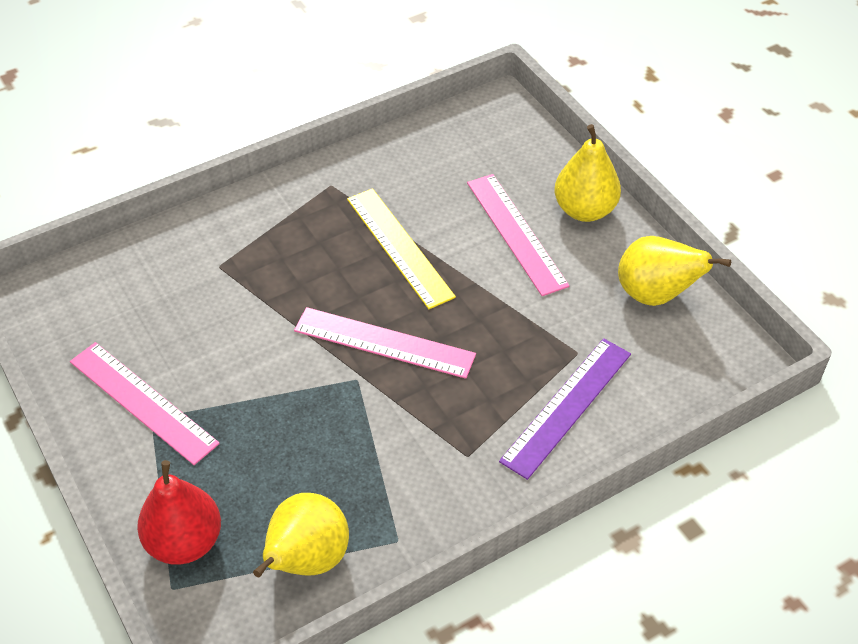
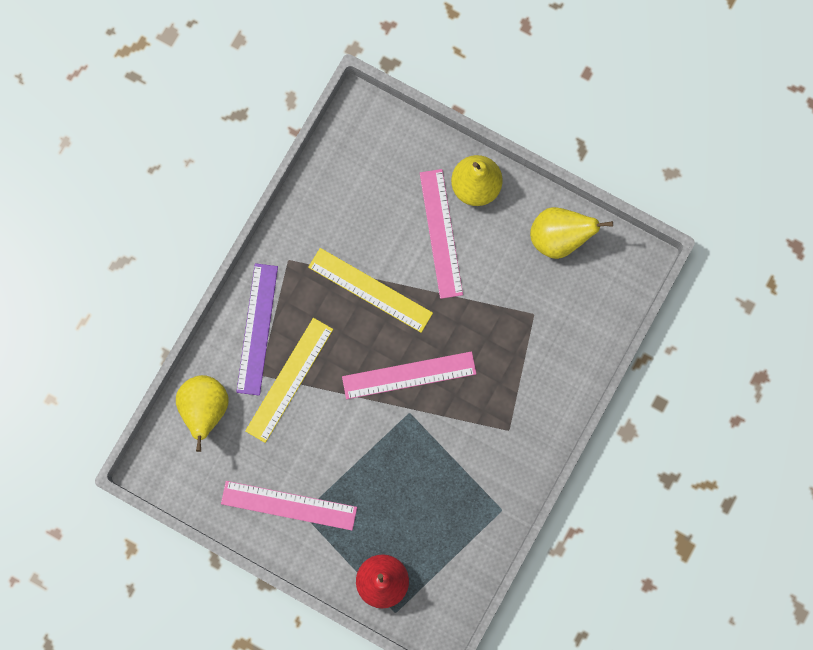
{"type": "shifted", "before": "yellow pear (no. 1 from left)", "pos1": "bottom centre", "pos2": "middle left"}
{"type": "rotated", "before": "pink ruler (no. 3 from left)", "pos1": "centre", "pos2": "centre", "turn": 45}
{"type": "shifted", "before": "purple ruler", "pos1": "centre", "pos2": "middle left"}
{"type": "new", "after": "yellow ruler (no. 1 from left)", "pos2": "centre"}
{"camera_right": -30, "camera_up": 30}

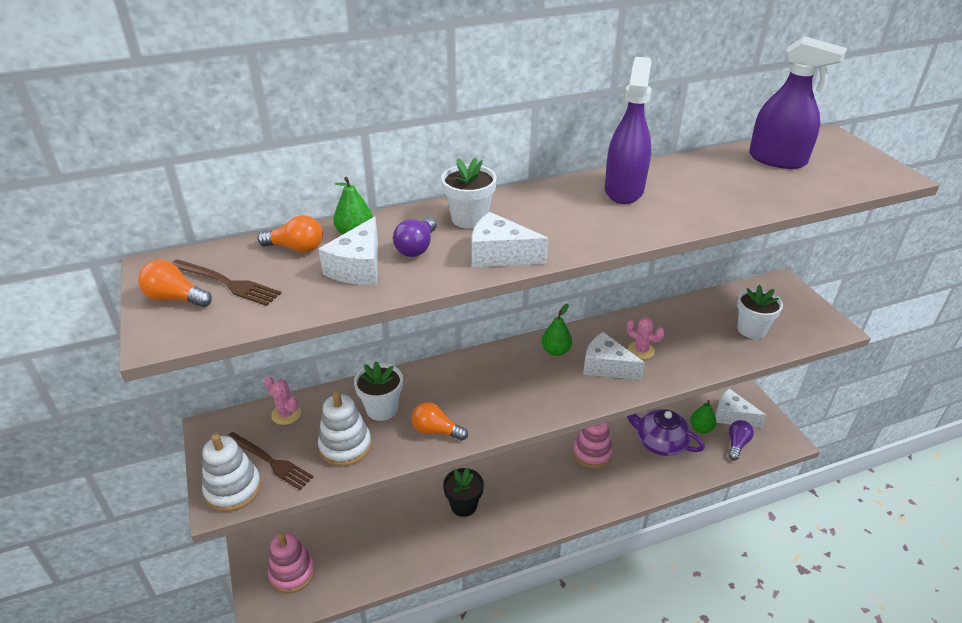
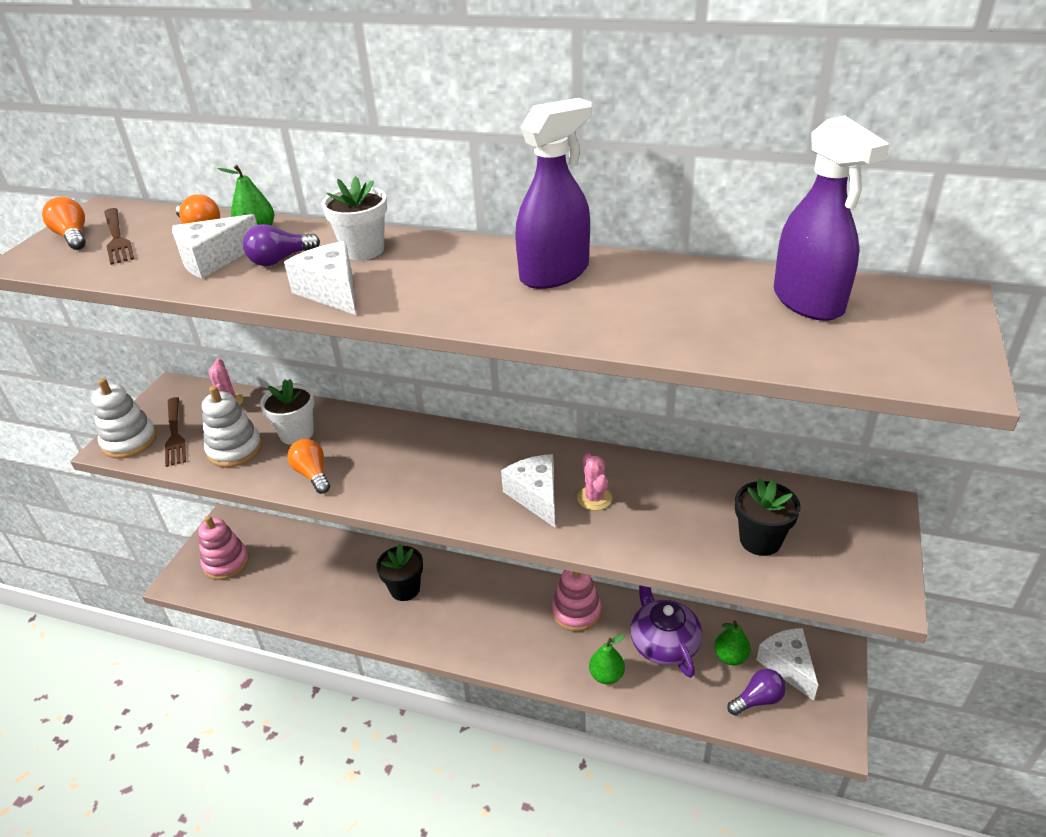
{"type": "shifted", "before": "green pear (no. 2 from left)", "pos1": "centre", "pos2": "bottom centre"}
{"type": "repainted", "before": "white flower pot (no. 3 from left)", "after": "black flower pot (no. 2 from left)", "pos1": "middle right", "pos2": "middle right"}
{"camera_right": 40, "camera_up": 0}

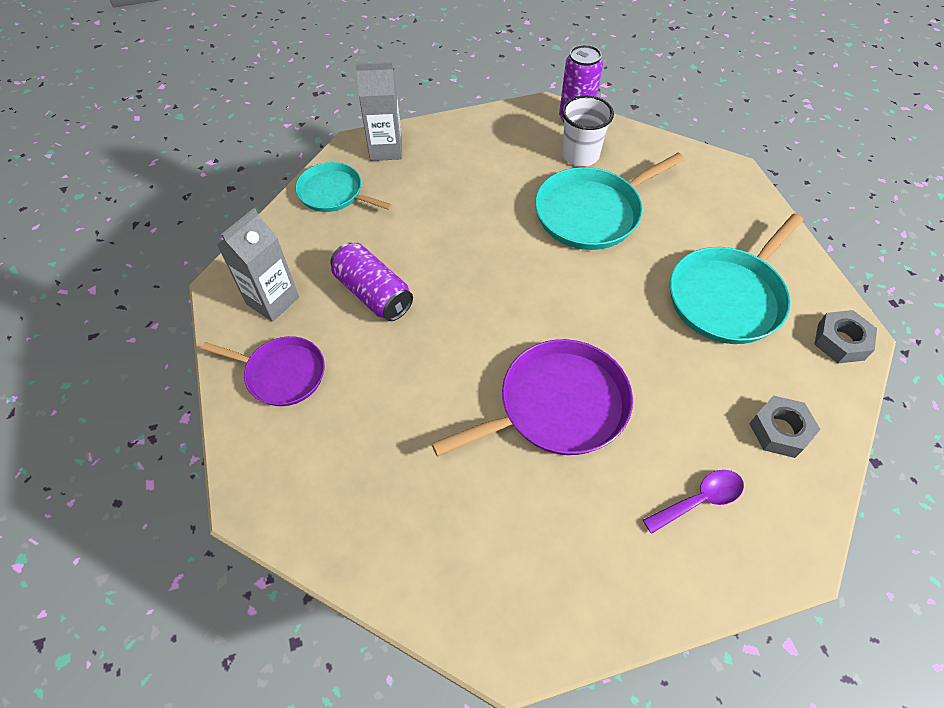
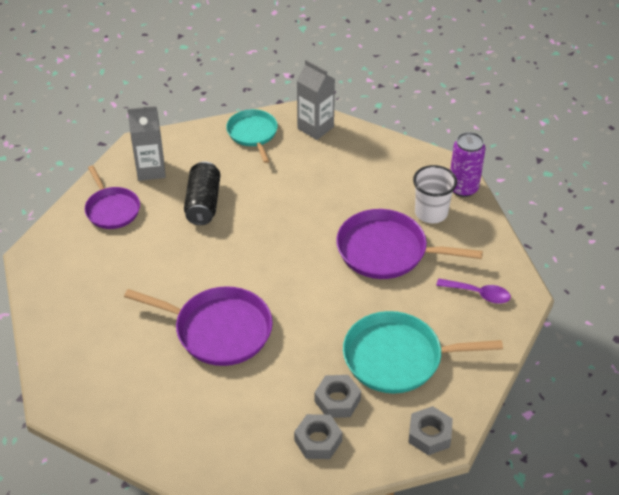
{"type": "repainted", "before": "purple can (no. 1 from left)", "after": "black can", "pos1": "centre", "pos2": "middle left"}
{"type": "repainted", "before": "turquoise pan (no. 2 from left)", "after": "purple pan (no. 3 from left)", "pos1": "top centre", "pos2": "centre"}
{"type": "shifted", "before": "purple spoon", "pos1": "bottom right", "pos2": "middle right"}
{"type": "new", "after": "grey nut (no. 2 from left)", "pos2": "bottom centre"}
{"camera_right": 45, "camera_up": -10}

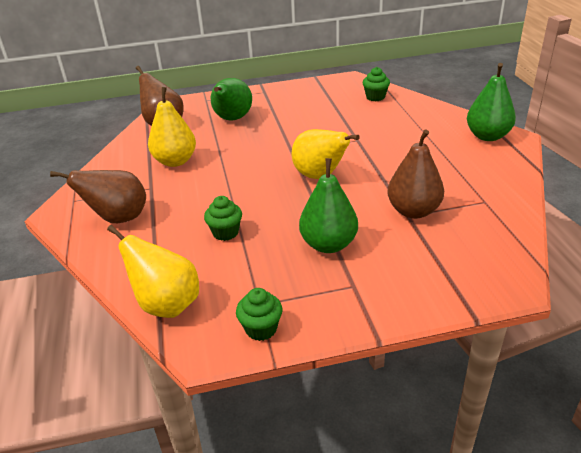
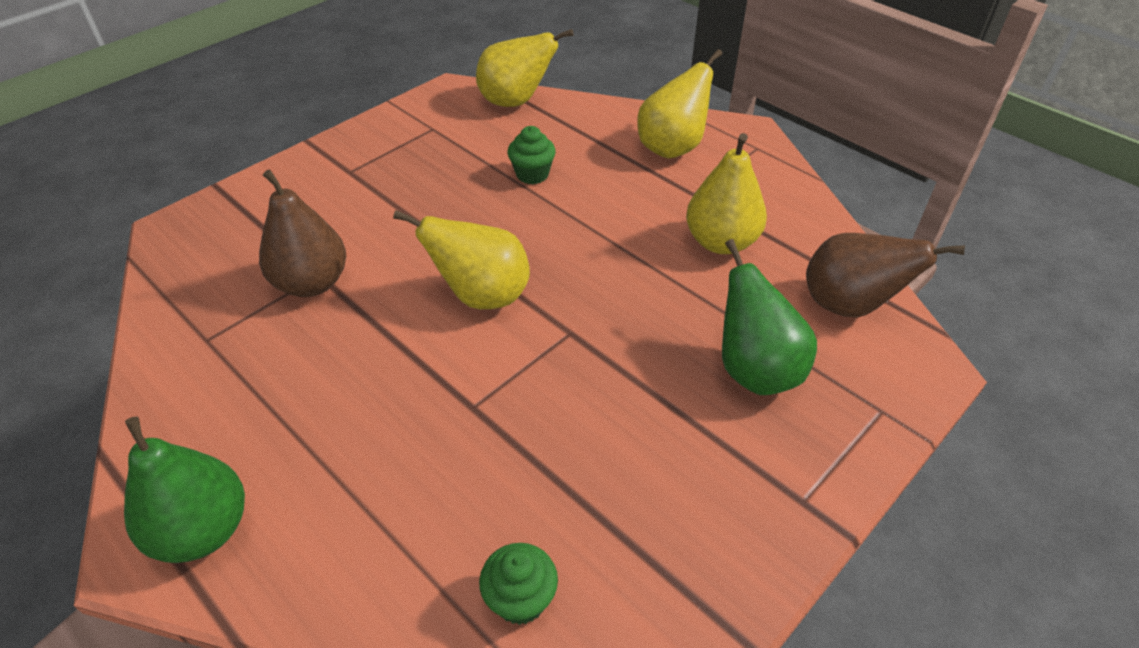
{"type": "repainted", "before": "brown pear (no. 1 from left)", "after": "yellow pear (no. 3 from left)", "pos1": "middle left", "pos2": "top centre"}
{"type": "gone", "before": "green cupcake (no. 2 from left)", "pos1": "bottom centre"}
{"type": "gone", "before": "green pear (no. 2 from left)", "pos1": "centre"}
{"camera_right": 145, "camera_up": 10}

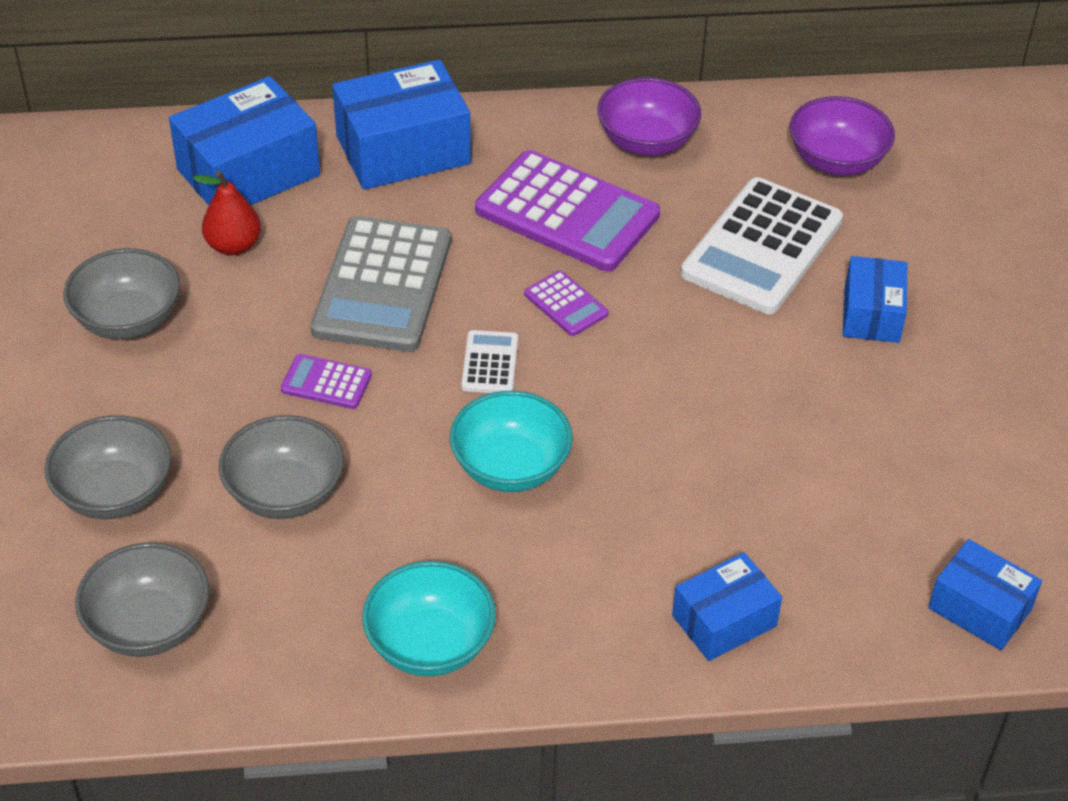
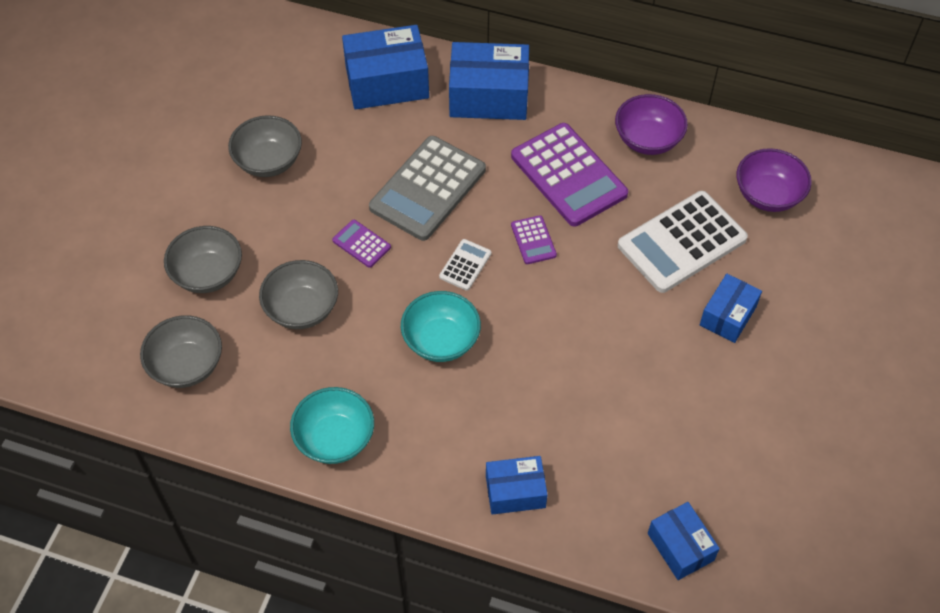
{"type": "gone", "before": "red pear", "pos1": "top left"}
{"camera_right": 25, "camera_up": 10}

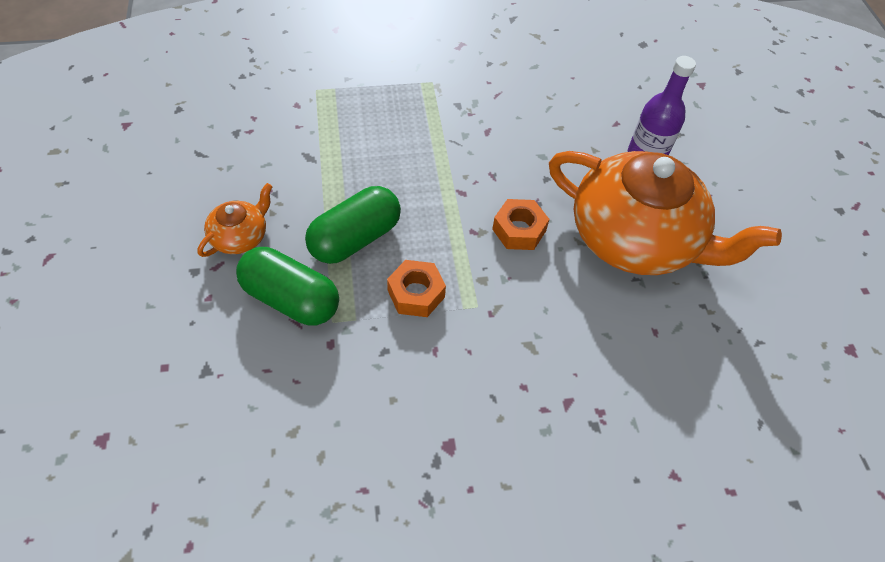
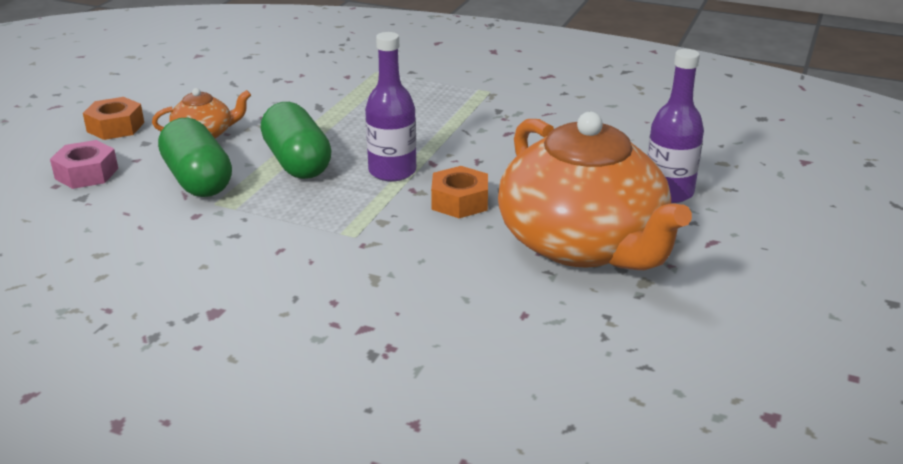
{"type": "rotated", "before": "green capsule (no. 2 from left)", "pos1": "centre", "pos2": "top left", "turn": 75}
{"type": "shifted", "before": "orange nut (no. 1 from left)", "pos1": "centre", "pos2": "top left"}
{"type": "new", "after": "pink nut", "pos2": "middle left"}
{"type": "new", "after": "purple bottle (no. 1 from left)", "pos2": "top centre"}
{"camera_right": 35, "camera_up": -25}

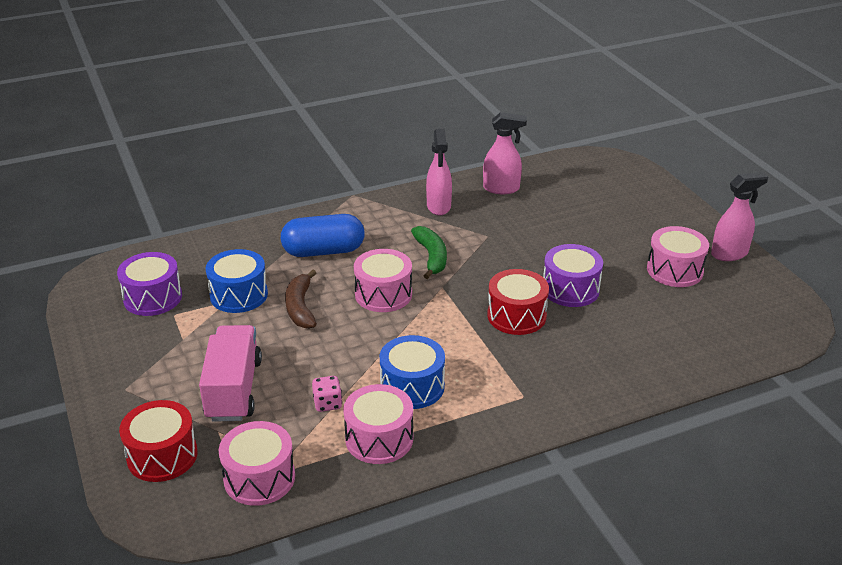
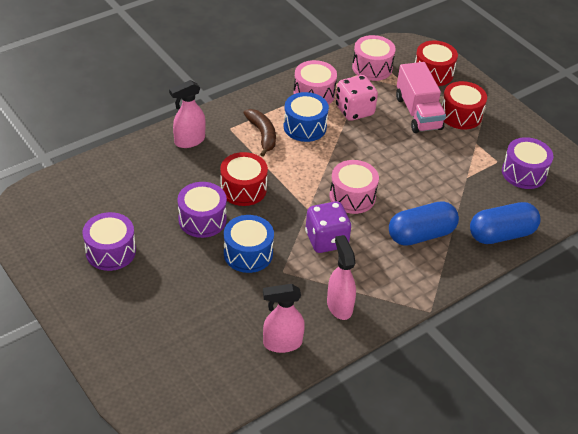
{"type": "shifted", "before": "blue drum (no. 1 from left)", "pos1": "middle left", "pos2": "centre"}
{"type": "shifted", "before": "brown banana", "pos1": "centre", "pos2": "top centre"}
{"type": "scaled", "before": "pink dice", "pos1": "bottom centre", "pos2": "top centre", "scale": 1.9}
{"type": "swapped", "before": "green banana", "after": "purple dice", "pos1": "centre", "pos2": "centre"}
{"type": "repainted", "before": "pink drum (no. 4 from left)", "after": "purple drum (no. 1 from left)", "pos1": "middle right", "pos2": "middle left"}
{"type": "shifted", "before": "pink spray bottle (no. 3 from left in the first image)", "after": "pink spray bottle (no. 1 from left)", "pos1": "middle right", "pos2": "top left"}
{"type": "new", "after": "red drum (no. 3 from left)", "pos2": "top right"}
{"type": "new", "after": "blue capsule (no. 2 from left)", "pos2": "middle right"}
{"camera_right": 165, "camera_up": 10}

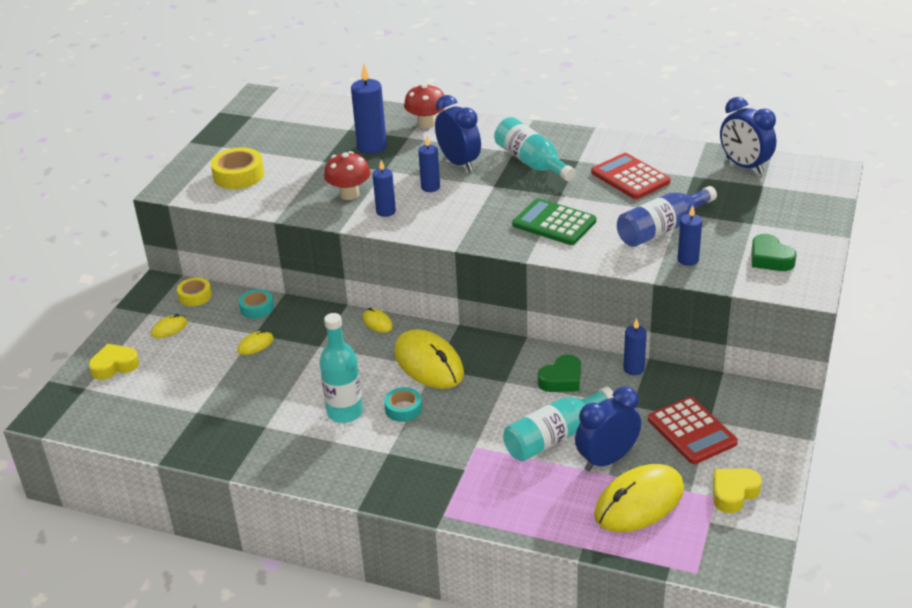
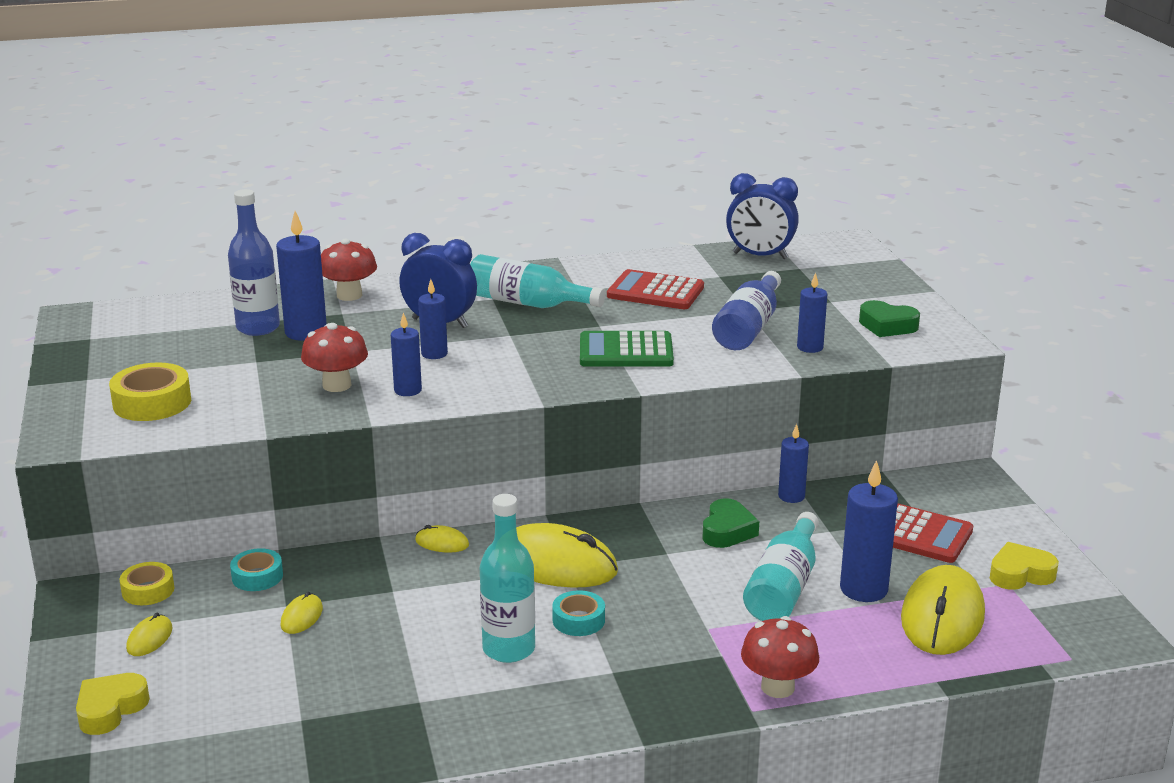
{"type": "swapped", "before": "blue clock (no. 2 from left)", "after": "blue candle (no. 6 from left)", "pos1": "bottom right", "pos2": "bottom right"}
{"type": "rotated", "before": "yellow heart (no. 2 from left)", "pos1": "bottom right", "pos2": "bottom right", "turn": 60}
{"type": "new", "after": "blue bottle (no. 1 from left)", "pos2": "middle left"}
{"type": "new", "after": "red mushroom (no. 3 from left)", "pos2": "bottom centre"}
{"camera_right": -35, "camera_up": -10}

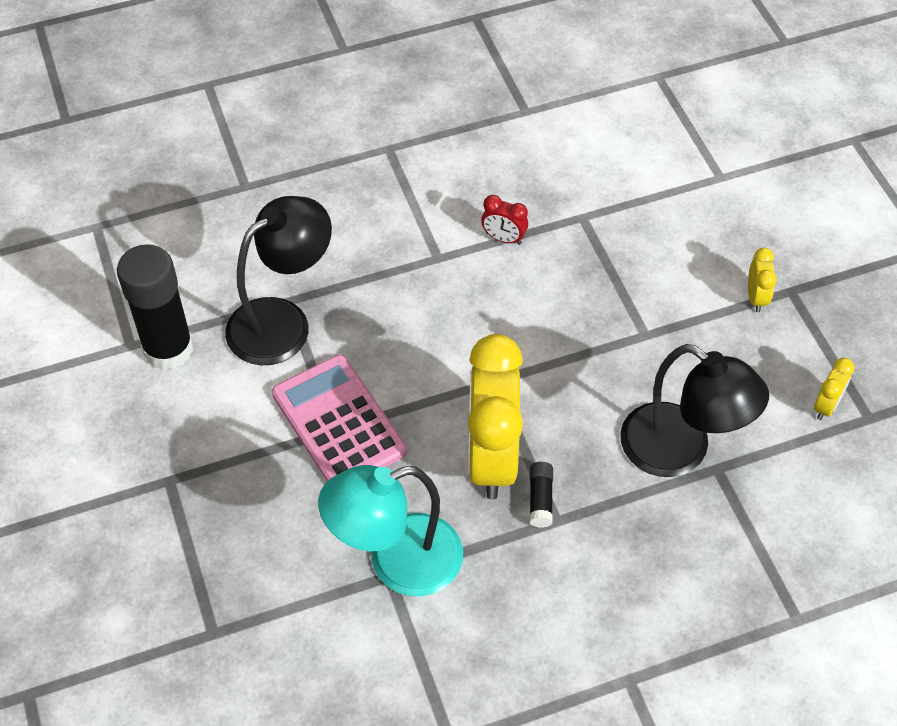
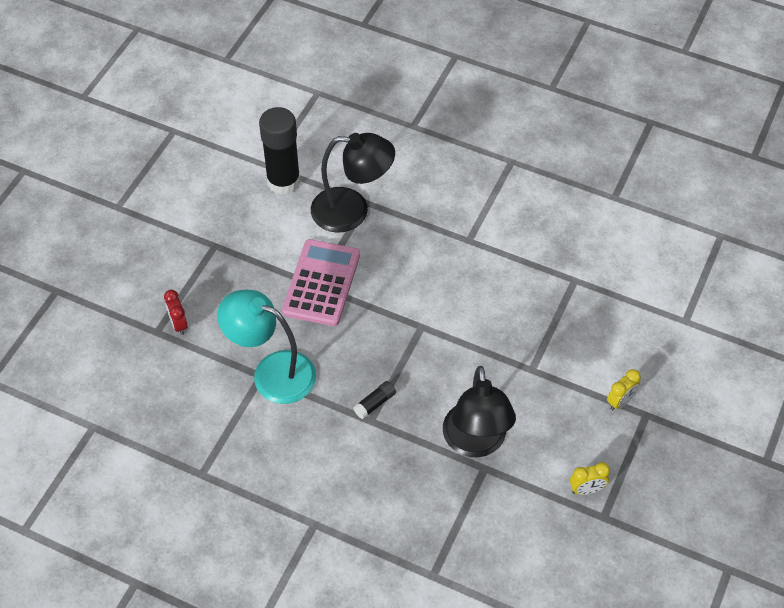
{"type": "gone", "before": "yellow clock (no. 1 from left)", "pos1": "centre"}
{"type": "shifted", "before": "red clock", "pos1": "top centre", "pos2": "middle left"}
{"camera_right": 45, "camera_up": 0}

